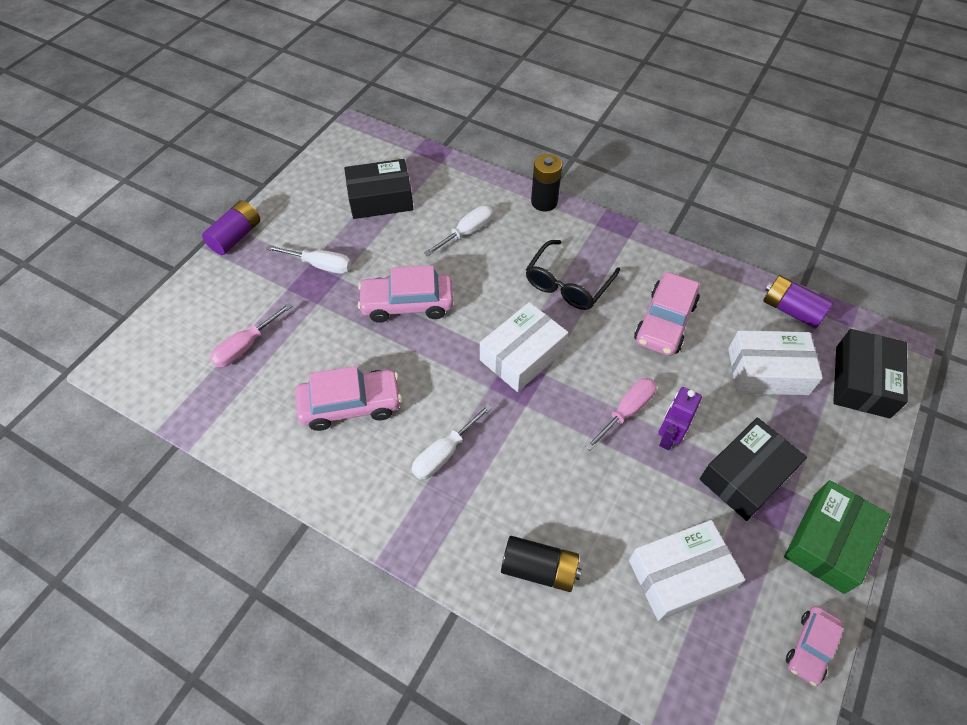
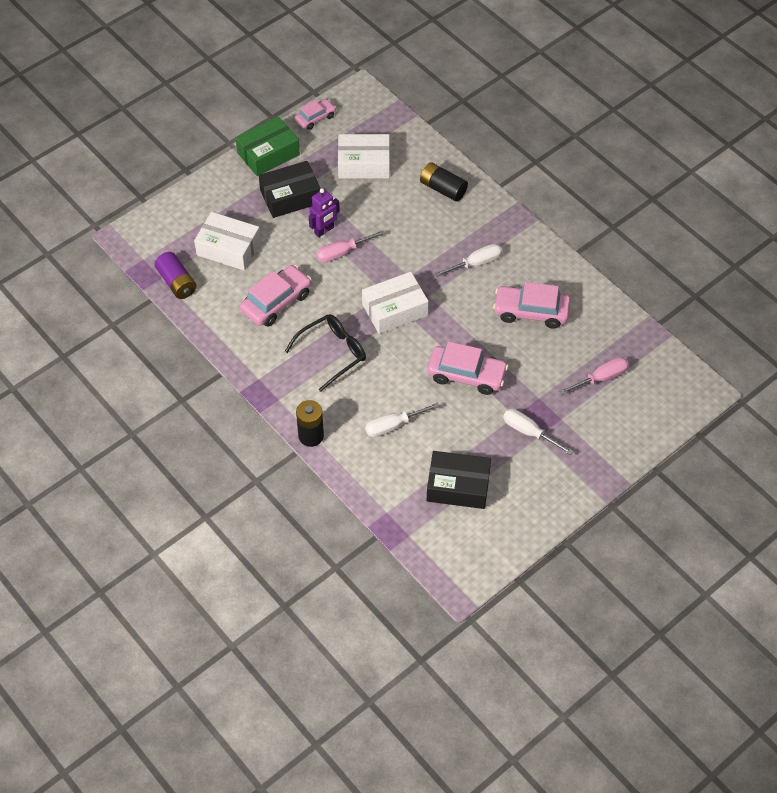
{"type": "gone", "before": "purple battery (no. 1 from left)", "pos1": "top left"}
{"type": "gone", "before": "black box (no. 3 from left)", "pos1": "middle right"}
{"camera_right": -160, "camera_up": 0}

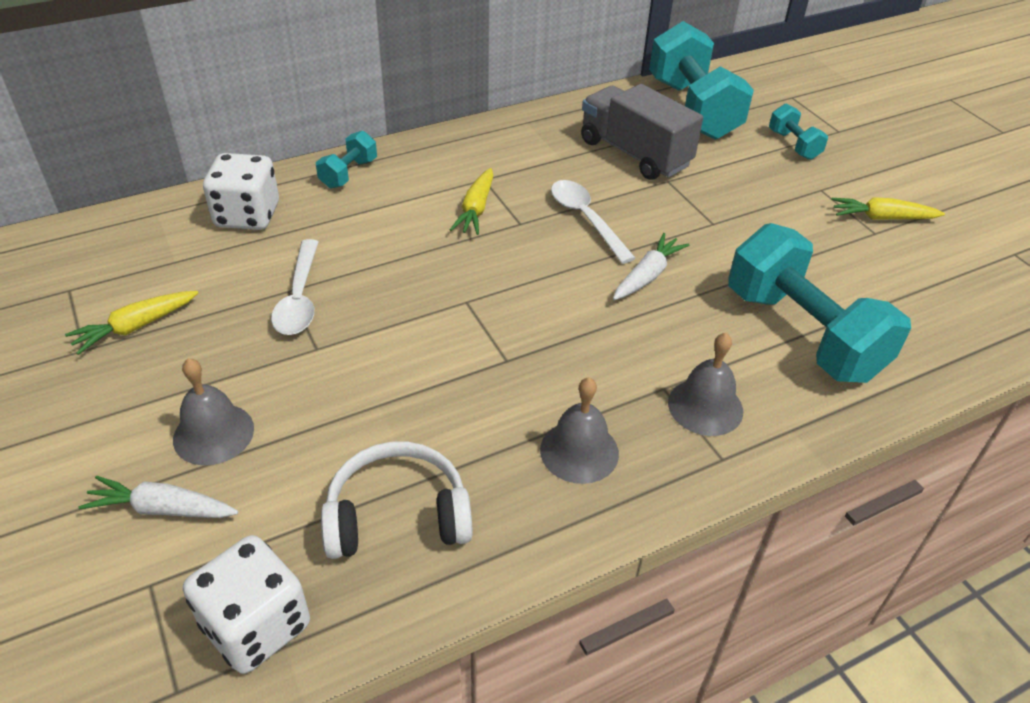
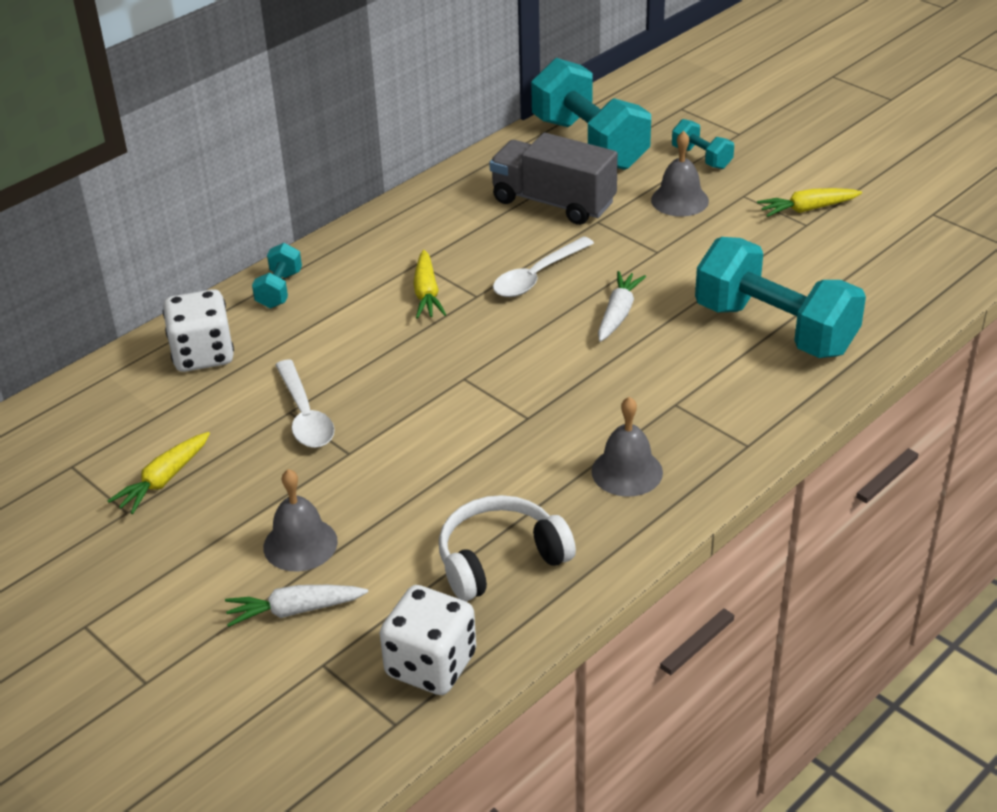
{"type": "rotated", "before": "white spoon (no. 2 from left)", "pos1": "top centre", "pos2": "top centre", "turn": -90}
{"type": "shifted", "before": "grey bell (no. 3 from left)", "pos1": "middle right", "pos2": "top right"}
{"camera_right": -15, "camera_up": -5}

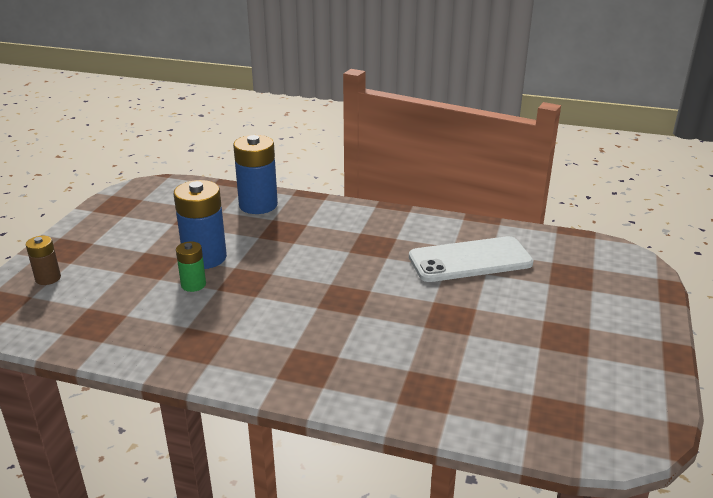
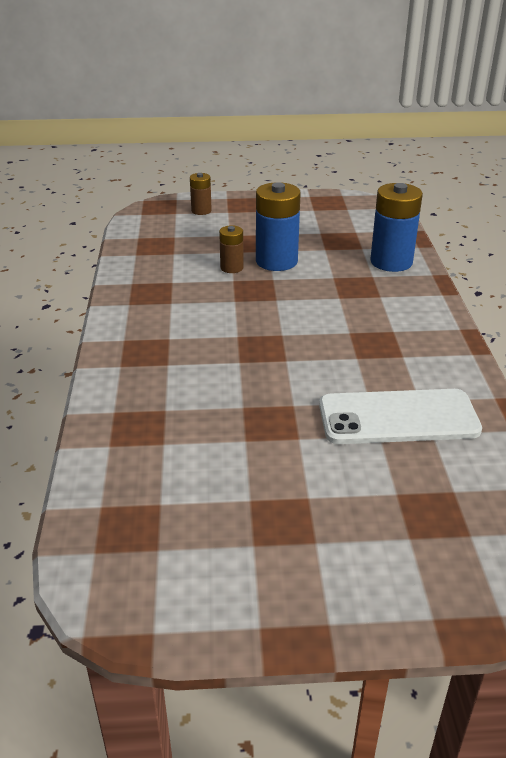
{"type": "repainted", "before": "green battery", "after": "brown battery (no. 2 from left)", "pos1": "middle left", "pos2": "top centre"}
{"type": "rotated", "before": "white phone", "pos1": "centre", "pos2": "middle right", "turn": -60}
{"camera_right": 70, "camera_up": 5}

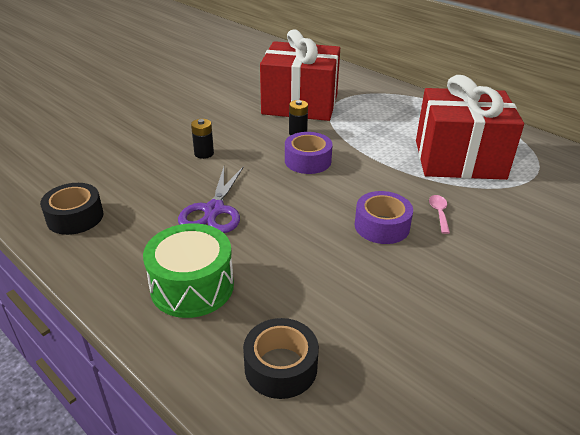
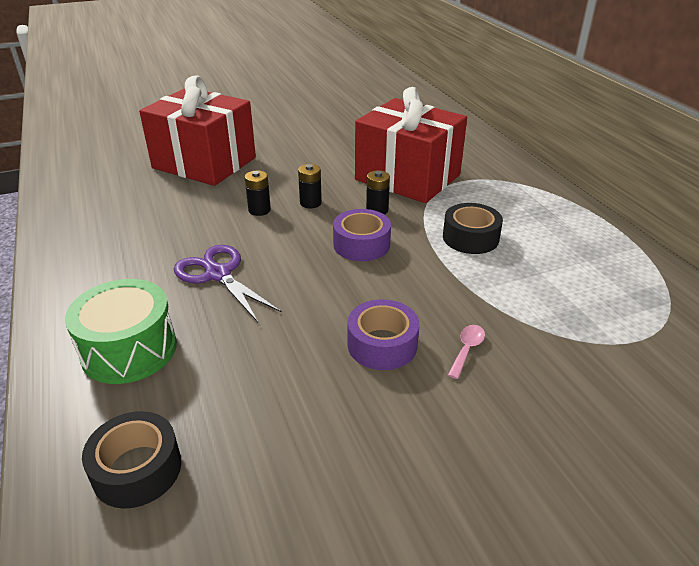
{"type": "shifted", "before": "black tape (no. 1 from left in the first image)", "after": "black tape (no. 2 from left)", "pos1": "middle left", "pos2": "middle right"}
{"type": "rotated", "before": "purple scissors", "pos1": "centre", "pos2": "middle left", "turn": 105}
{"type": "shifted", "before": "red gift (no. 2 from left in the first image)", "after": "red gift (no. 1 from left)", "pos1": "top right", "pos2": "top left"}
{"type": "new", "after": "black battery (no. 2 from left)", "pos2": "top centre"}
{"camera_right": 25, "camera_up": 0}

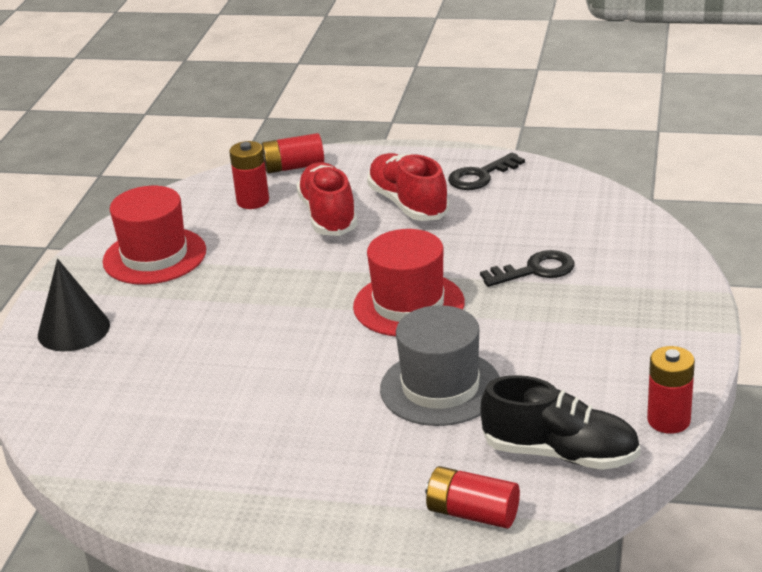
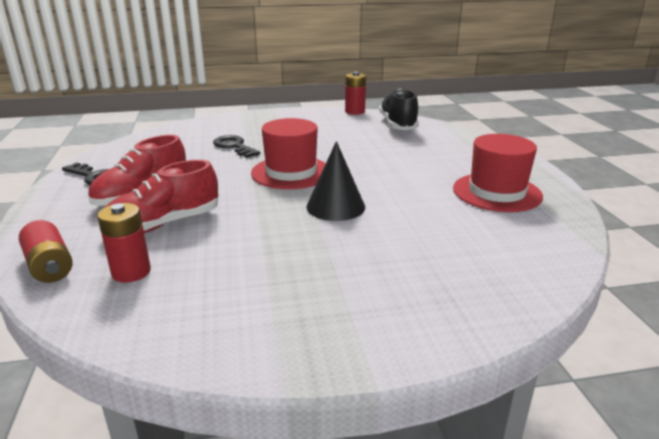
{"type": "shifted", "before": "black cone", "pos1": "middle left", "pos2": "centre"}
{"type": "shifted", "before": "red hat (no. 1 from left in the first image)", "after": "red hat (no. 2 from left)", "pos1": "middle left", "pos2": "middle right"}
{"type": "gone", "before": "grey hat", "pos1": "centre"}
{"type": "gone", "before": "red battery (no. 3 from left)", "pos1": "bottom centre"}
{"camera_right": -115, "camera_up": -5}

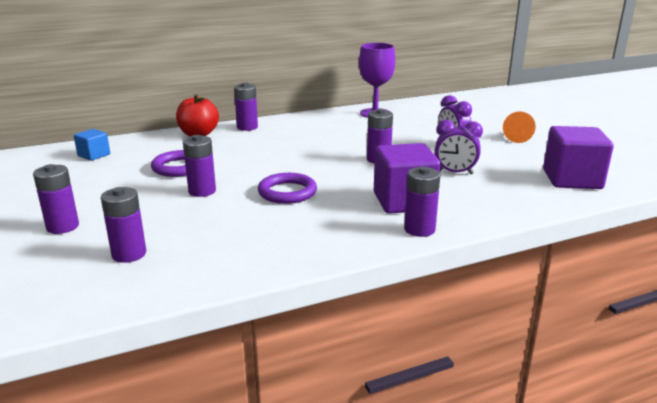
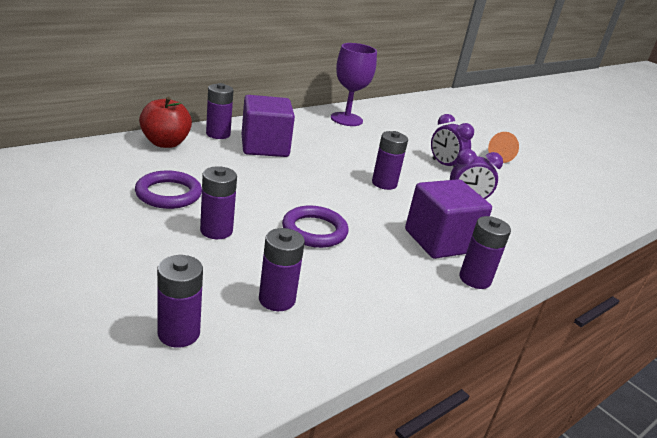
{"type": "shifted", "before": "purple battery (no. 1 from left in the first image)", "after": "purple battery (no. 4 from left)", "pos1": "middle left", "pos2": "centre"}
{"type": "gone", "before": "blue cube", "pos1": "middle left"}
{"type": "shifted", "before": "purple cube (no. 2 from left in the first image)", "after": "purple cube (no. 1 from left)", "pos1": "middle right", "pos2": "top centre"}
{"camera_right": -20, "camera_up": 5}

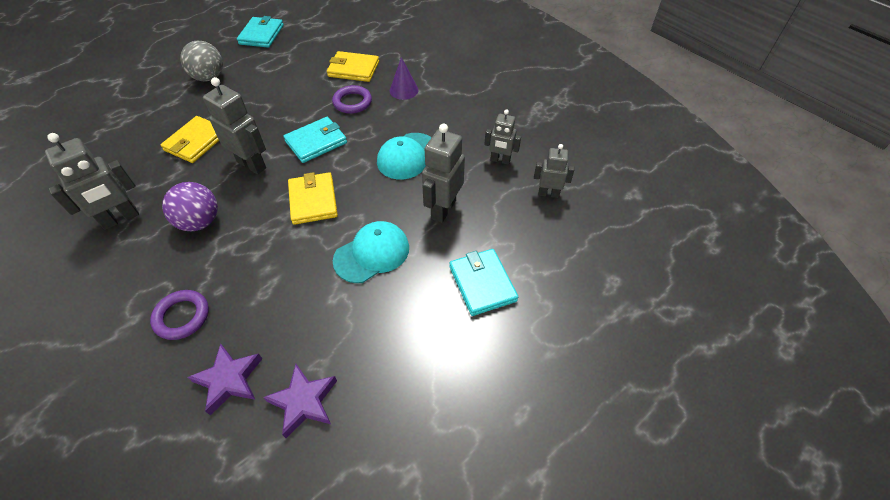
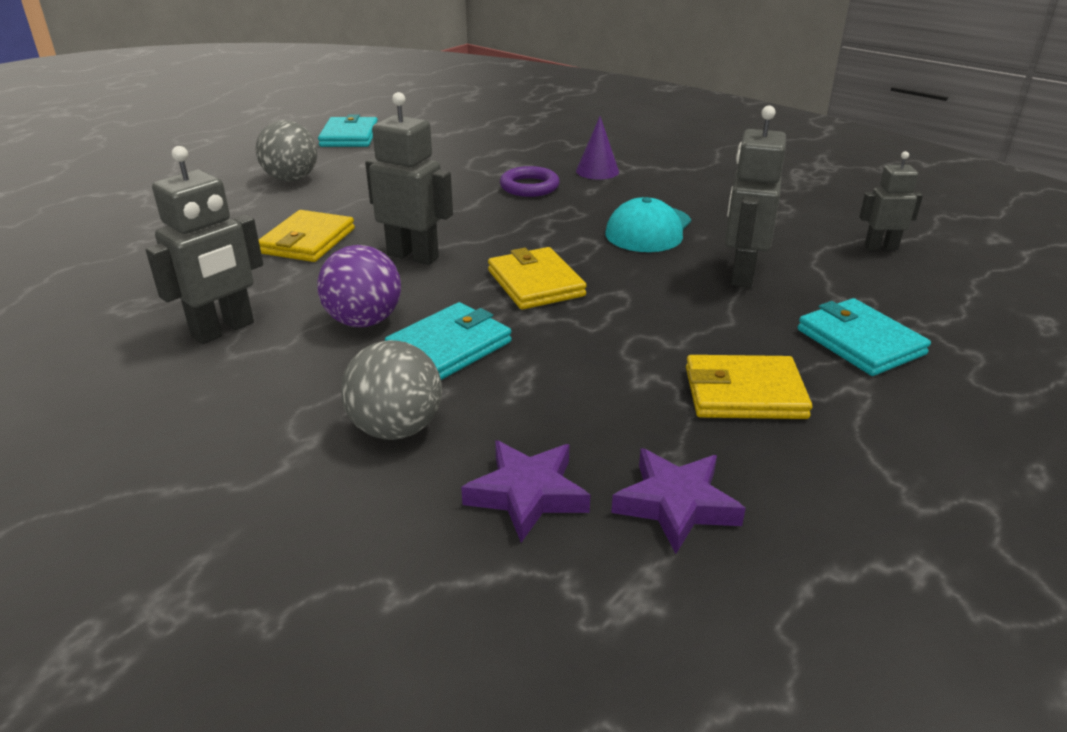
{"type": "swapped", "before": "purple ring (no. 1 from left)", "after": "grey ball (no. 2 from left)", "pos1": "middle left", "pos2": "centre"}
{"type": "shifted", "before": "turquoise wallet (no. 2 from left)", "pos1": "top centre", "pos2": "centre"}
{"type": "shifted", "before": "yellow wallet (no. 3 from left)", "pos1": "top centre", "pos2": "middle right"}
{"type": "gone", "before": "turquoise cap (no. 1 from left)", "pos1": "centre"}
{"type": "gone", "before": "grey robot (no. 4 from left)", "pos1": "top centre"}
{"camera_right": -10, "camera_up": -20}

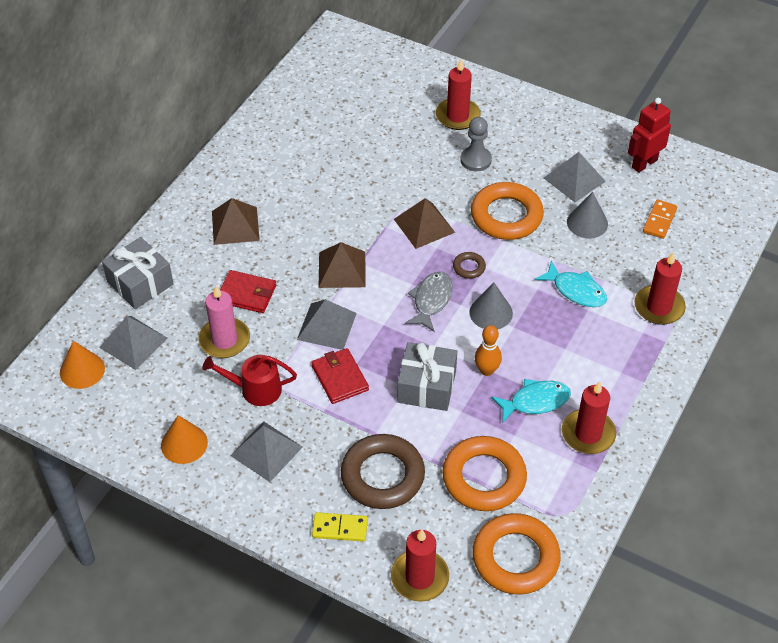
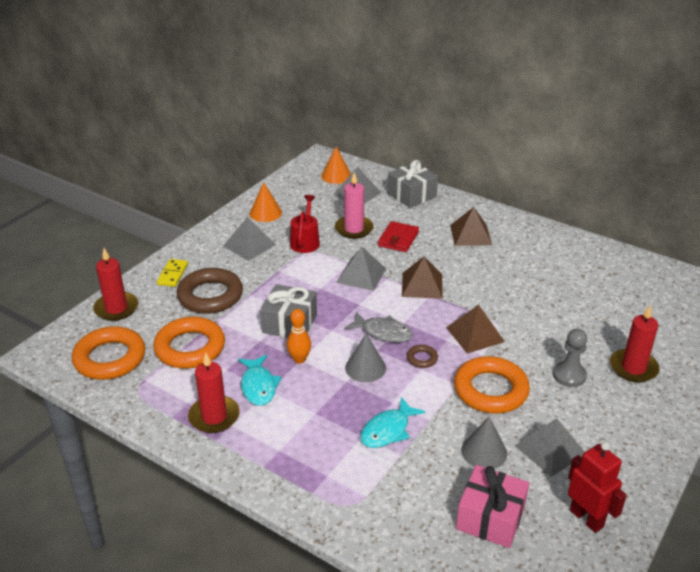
{"type": "gone", "before": "red wallet (no. 2 from left)", "pos1": "centre"}
{"type": "gone", "before": "red candle (no. 4 from left)", "pos1": "middle right"}
{"type": "swapped", "before": "orange domino", "after": "pink gift", "pos1": "middle right", "pos2": "bottom right"}
{"camera_right": 95, "camera_up": -15}

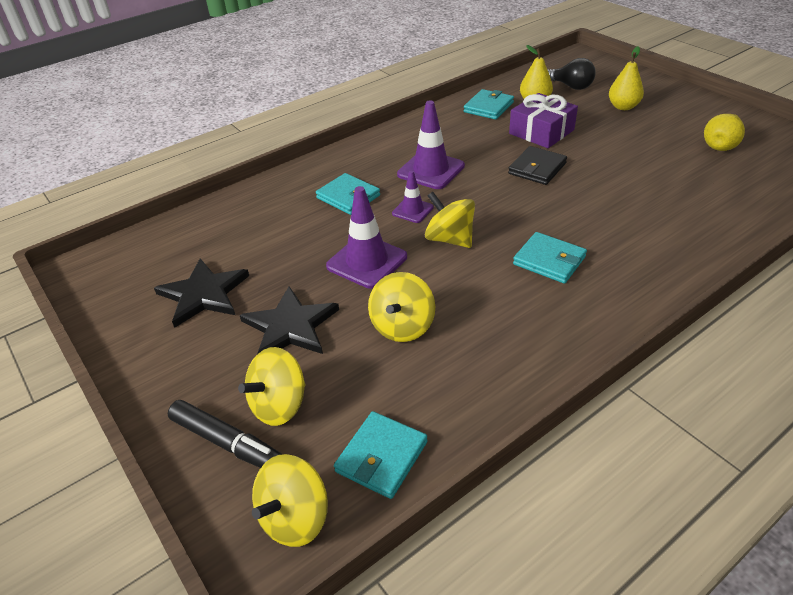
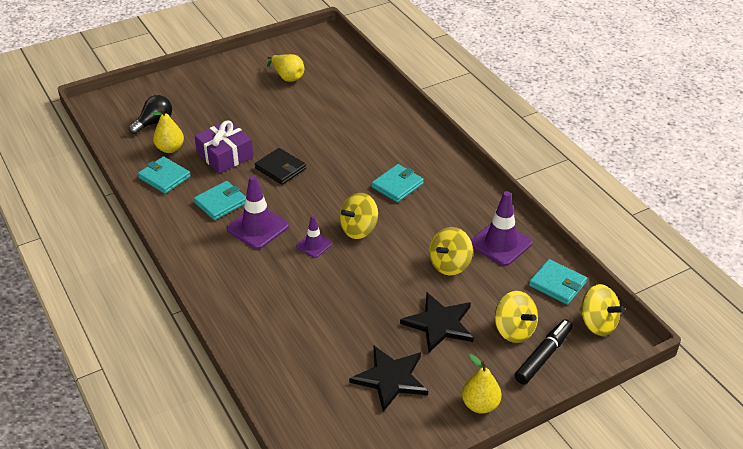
{"type": "shifted", "before": "turquoise wallet (no. 1 from left in the first image)", "after": "turquoise wallet (no. 2 from left)", "pos1": "top centre", "pos2": "middle left"}
{"type": "shifted", "before": "purple traffic cone (no. 1 from left in the first image)", "after": "purple traffic cone (no. 3 from left)", "pos1": "centre", "pos2": "middle right"}
{"type": "rotated", "before": "yellow spinning top (no. 3 from left in the first image)", "pos1": "centre", "pos2": "centre", "turn": 105}
{"type": "shifted", "before": "yellow pear (no. 2 from left in the first image)", "after": "yellow pear (no. 3 from left)", "pos1": "top right", "pos2": "bottom centre"}
{"camera_right": -85, "camera_up": 0}

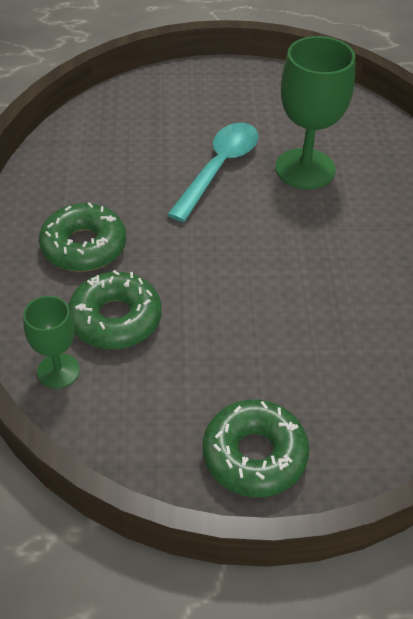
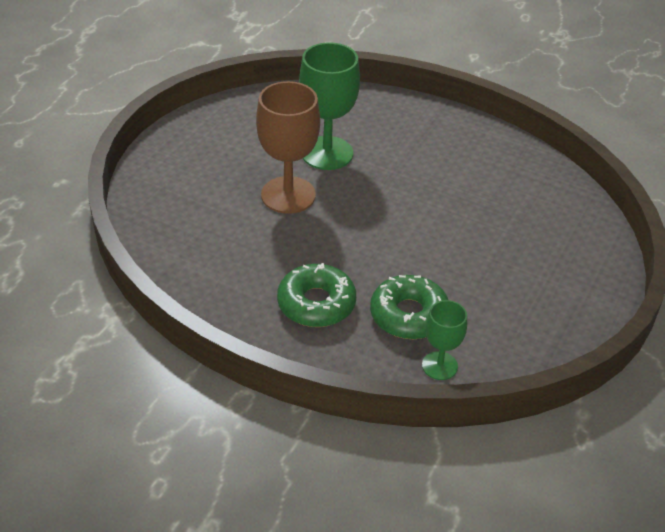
{"type": "swapped", "before": "turquoise spoon", "after": "brown goblet", "pos1": "top centre", "pos2": "top centre"}
{"type": "gone", "before": "green donut (no. 3 from left)", "pos1": "bottom centre"}
{"camera_right": -60, "camera_up": -5}

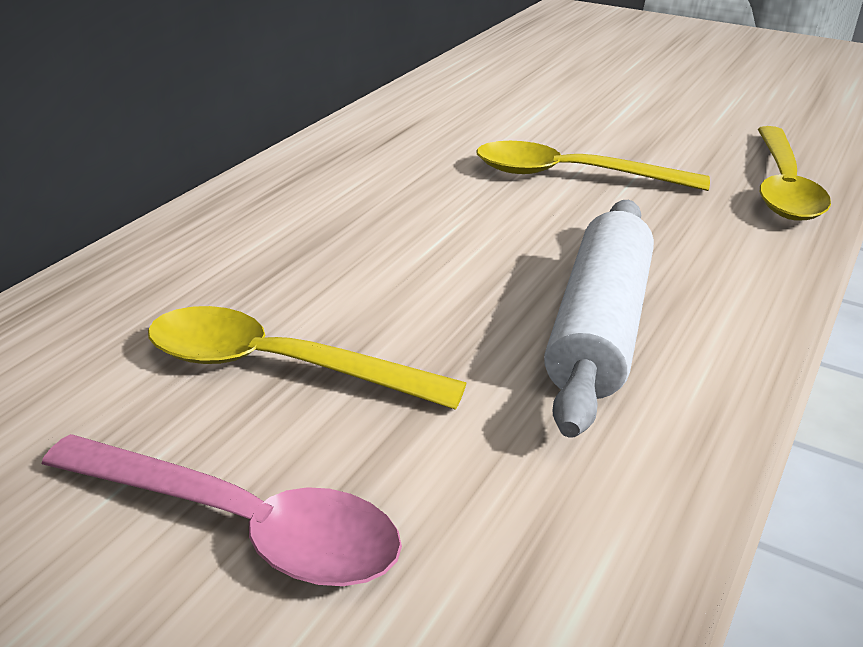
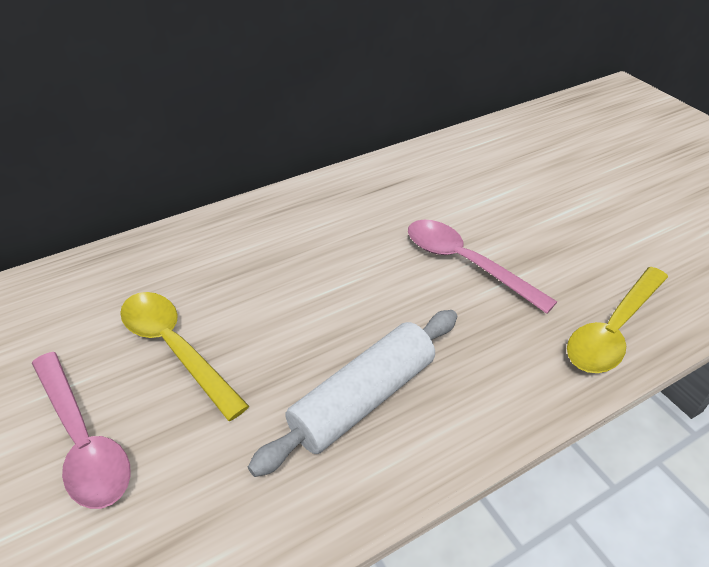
{"type": "repainted", "before": "yellow spoon (no. 2 from left)", "after": "pink spoon (no. 2 from left)", "pos1": "top right", "pos2": "middle right"}
{"camera_right": 30, "camera_up": 10}

